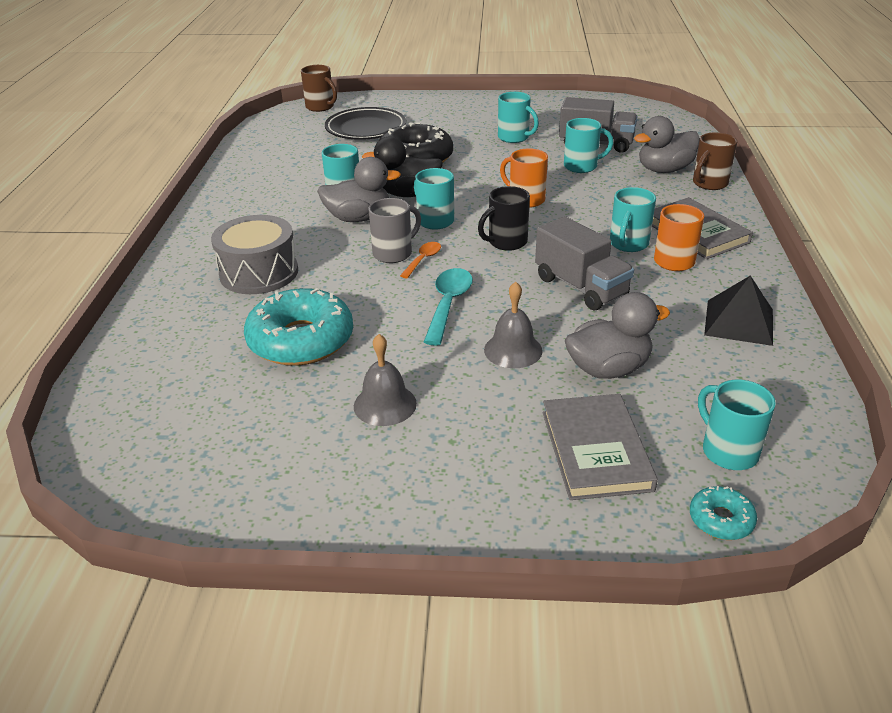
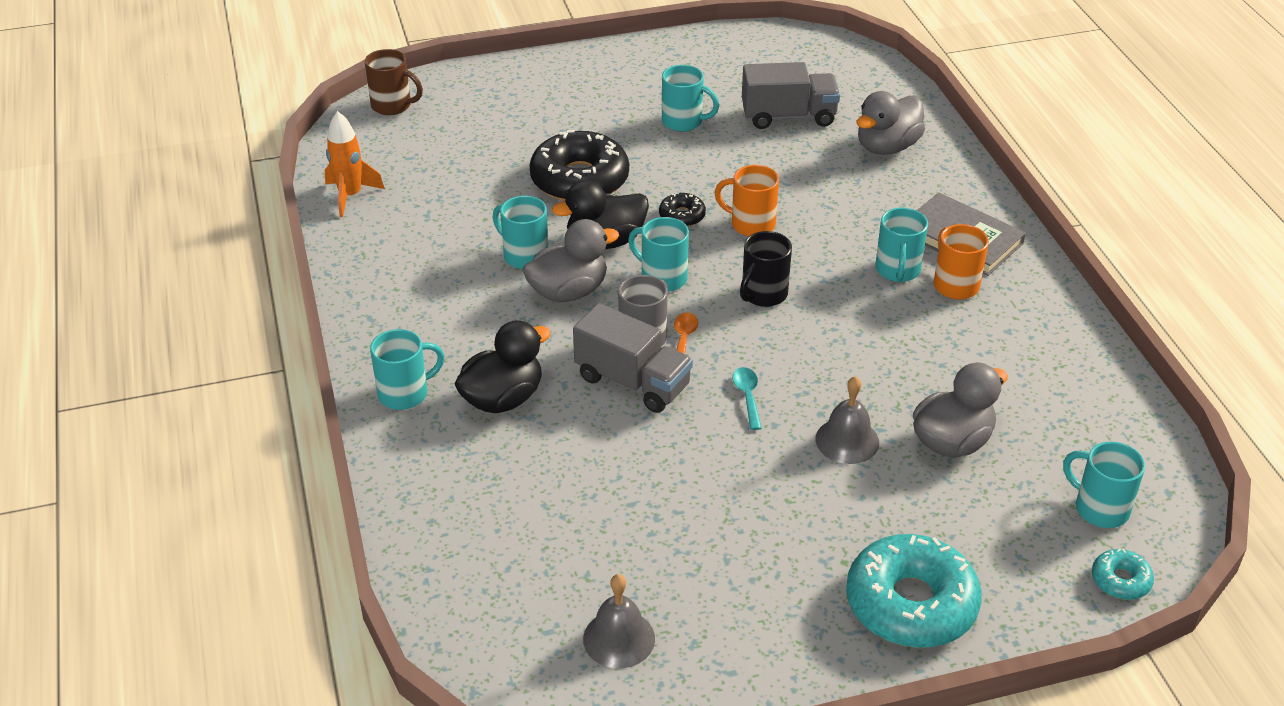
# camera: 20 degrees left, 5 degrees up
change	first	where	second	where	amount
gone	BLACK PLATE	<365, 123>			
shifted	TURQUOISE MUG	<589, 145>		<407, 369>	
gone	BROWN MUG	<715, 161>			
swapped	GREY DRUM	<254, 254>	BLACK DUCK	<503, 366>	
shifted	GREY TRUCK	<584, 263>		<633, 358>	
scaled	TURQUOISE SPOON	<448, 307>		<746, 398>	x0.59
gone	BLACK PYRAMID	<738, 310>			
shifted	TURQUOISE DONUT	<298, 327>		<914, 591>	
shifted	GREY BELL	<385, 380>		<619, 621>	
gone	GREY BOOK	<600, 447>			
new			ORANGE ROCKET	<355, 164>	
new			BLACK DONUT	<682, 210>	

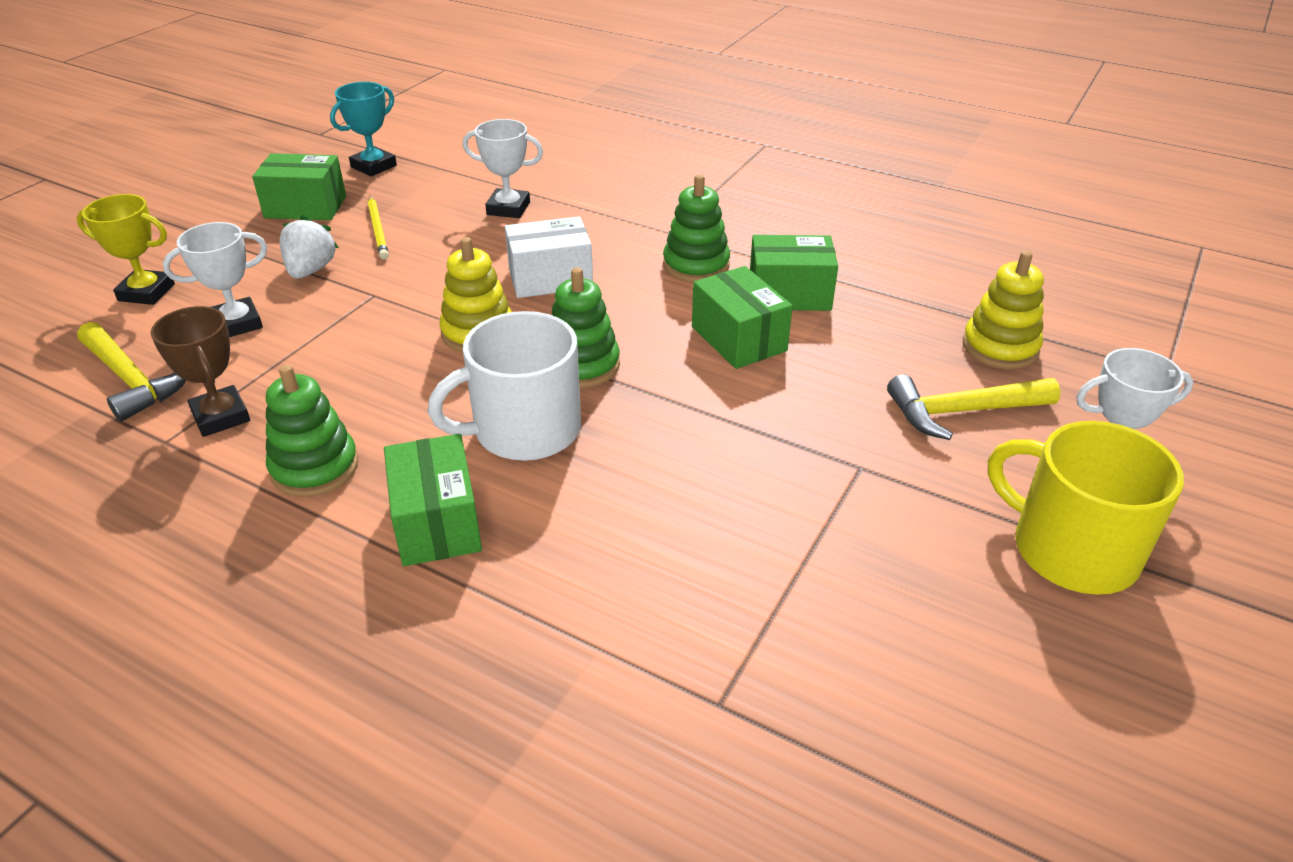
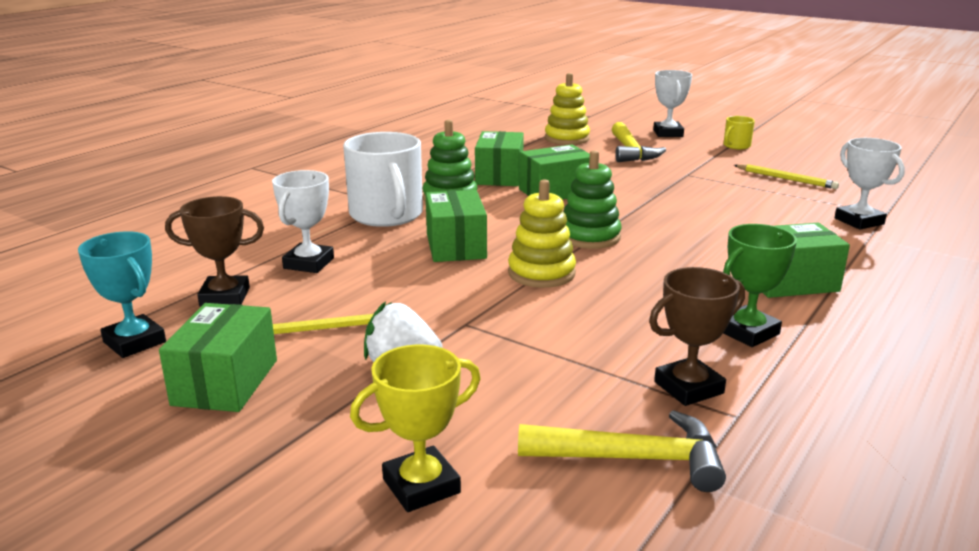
# camera: 85 degrees left, 15 degrees down
change	first	where	second	where	amount
rotated	YELLOW TROPHY	<125, 249>		<415, 428>	45 degrees clockwise
repainted	WHITE BOX	<549, 257>	GREEN BOX	<456, 226>	
shifted	WHITE TROPHY	<215, 279>		<870, 184>	
shifted	WHITE MUG	<504, 386>		<383, 179>	
rotated	YELLOW HAMMER	<131, 372>		<622, 451>	45 degrees clockwise
swapped	GREEN STACKING TOY	<312, 431>	GREEN TROPHY	<760, 285>	
scaled	YELLOW MUG	<1086, 508>		<739, 132>	x0.45
new			YELLOW PENCIL	<786, 176>	
new			BROWN TROPHY	<214, 251>	

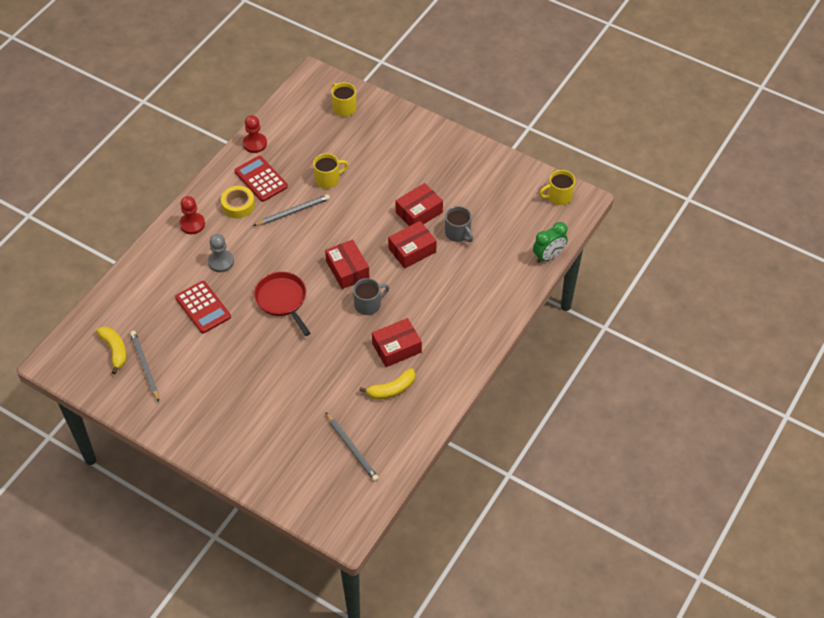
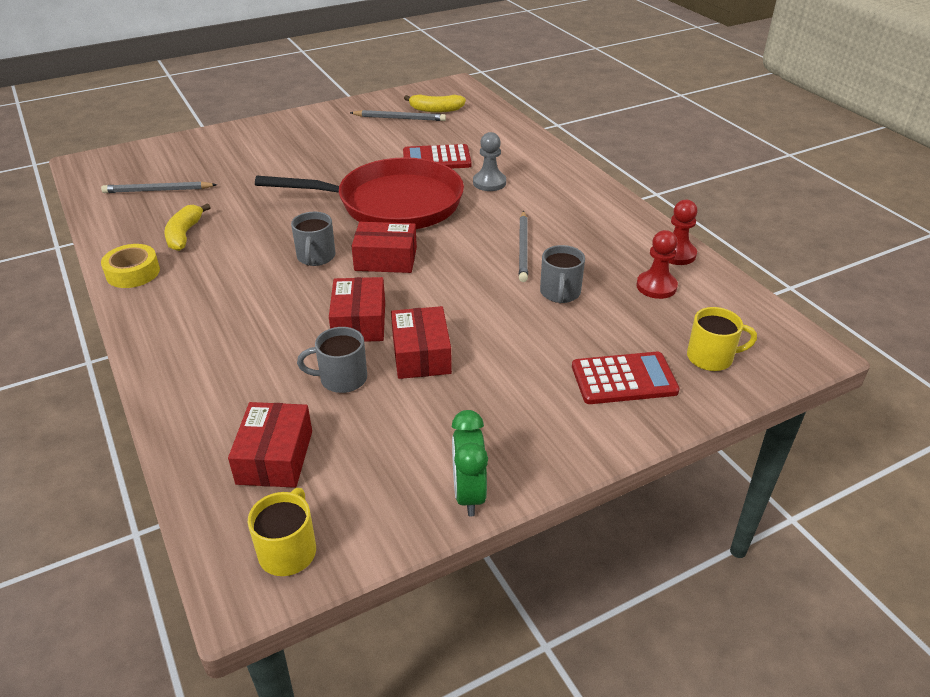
# camera: 120 degrees right, 15 degrees down
change	first	where	second	where	amount
repainted	YELLOW MUG	<331, 171>	GREY MUG	<562, 274>	
shifted	RED CALCULATOR	<261, 179>		<626, 378>	
shifted	YELLOW TAPE	<238, 202>		<130, 266>	
shifted	RED PAWN	<192, 215>		<657, 264>	
shifted	GREEN CLOCK	<550, 242>		<470, 463>	
scaled	RED PAN	<282, 304>		<359, 193>	x1.78
shifted	RED BOX	<397, 342>		<270, 445>	

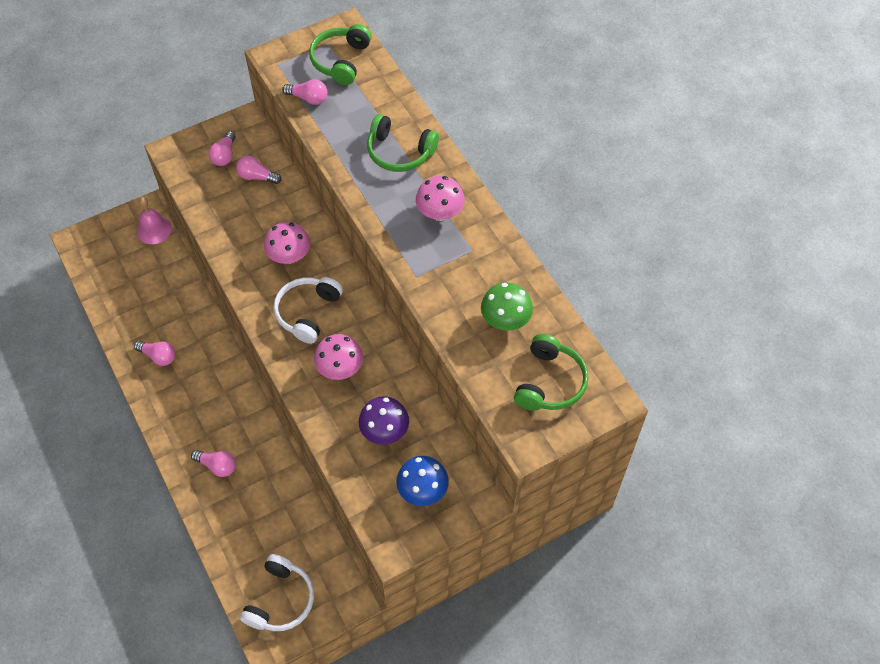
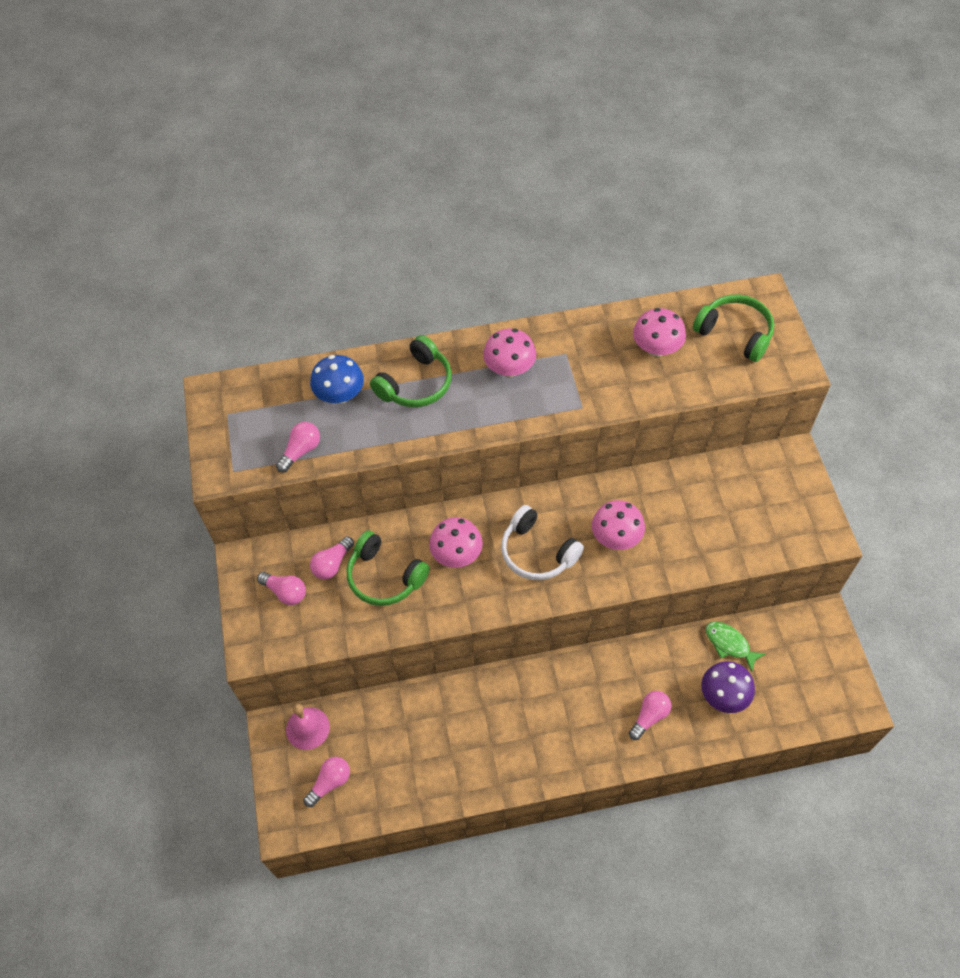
# camera: 70 degrees left, 0 degrees up
change	first	where	second	where	amount
shifted	GREEN HEADPHONES	<340, 54>		<388, 568>	
repainted	GREEN MUSHROOM	<507, 307>	PINK MUSHROOM	<659, 332>	
shifted	PINK LIGHT BULB	<154, 353>		<327, 782>	
shifted	PURPLE MUSHROOM	<384, 420>		<728, 687>	
shifted	BLUE MUSHROOM	<422, 481>		<337, 379>	
gone	WHITE HEADPHONES	<277, 592>			
new			GREEN FISH	<735, 647>	

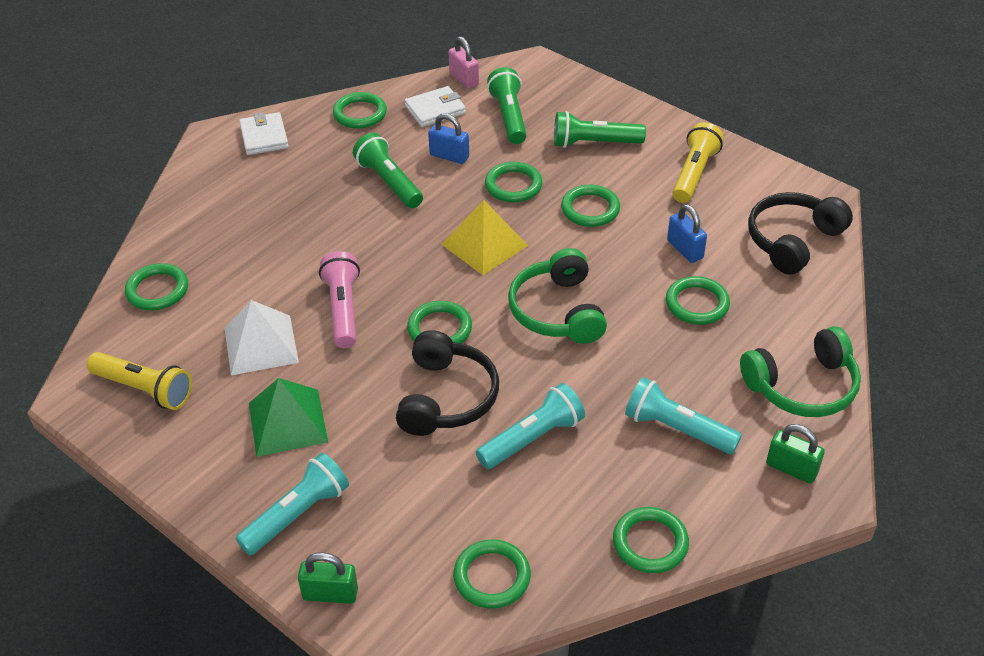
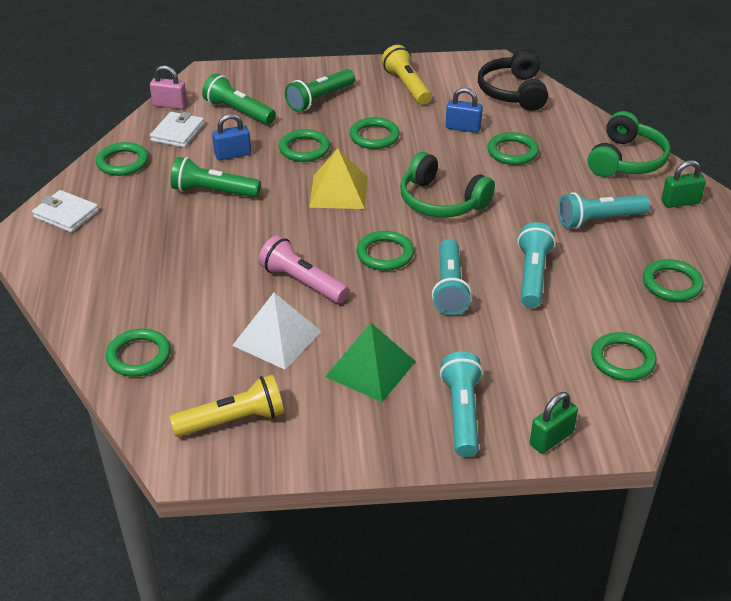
# camera: 45 degrees left, 5 degrees down
change	first	where	second	where	amount
swapped	BLACK HEADPHONES	<447, 383>	TURQUOISE FLASHLIGHT	<452, 277>	

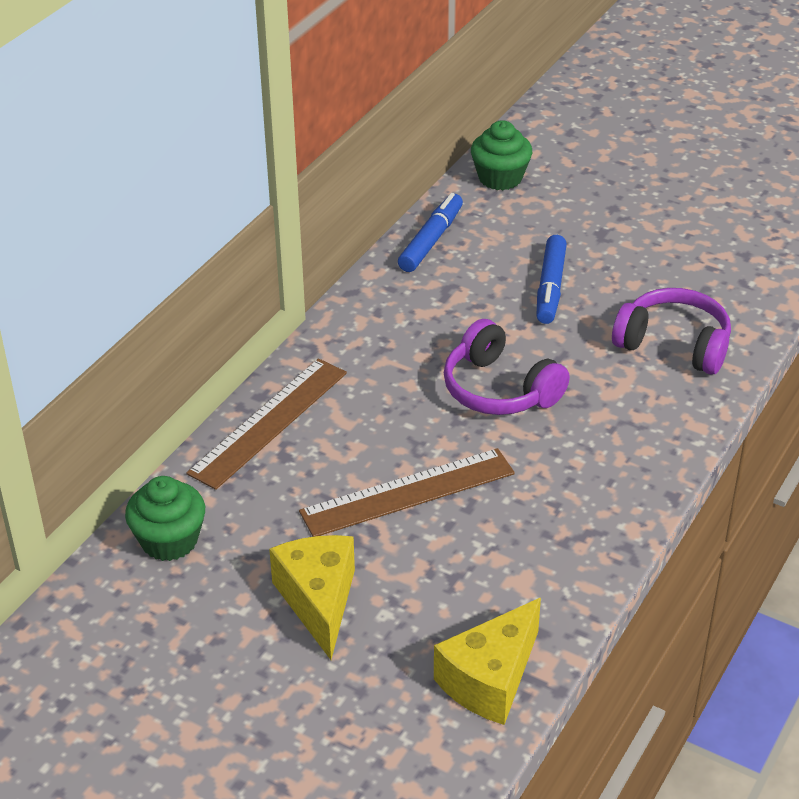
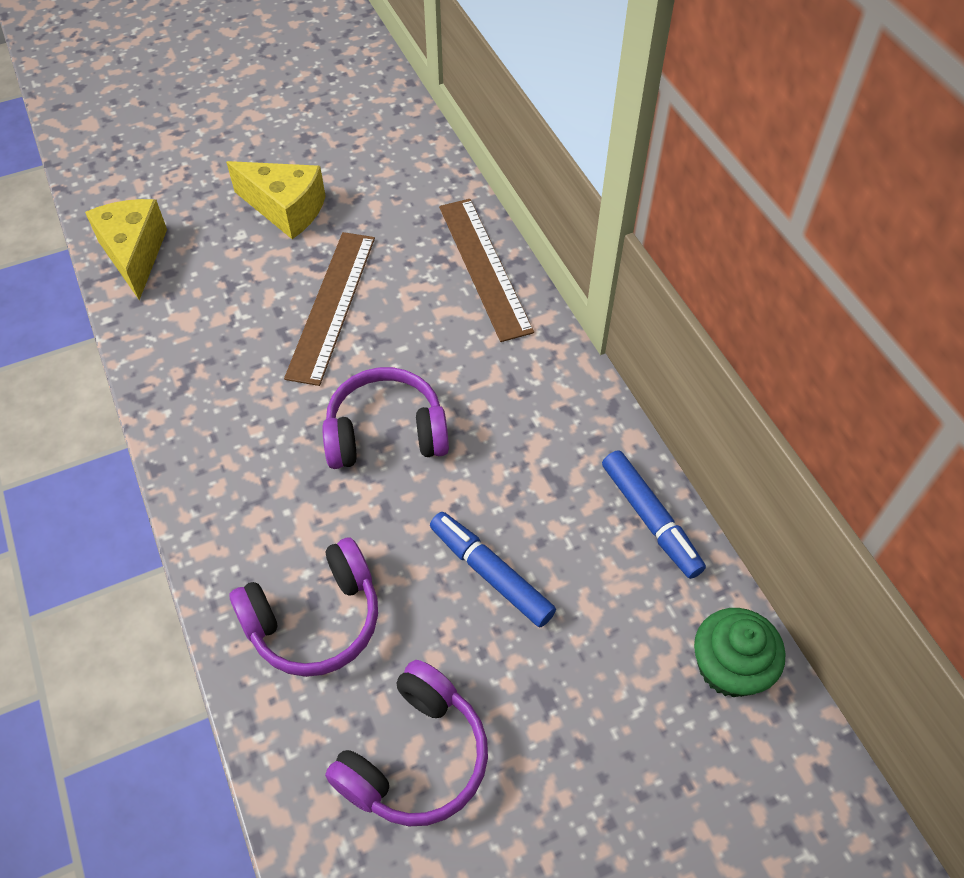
# camera: 125 degrees right, 15 degrees up
change	first	where	second	where	amount
gone	GREEN CUPCAKE	<165, 518>			
new			PURPLE HEADPHONES	<406, 743>	

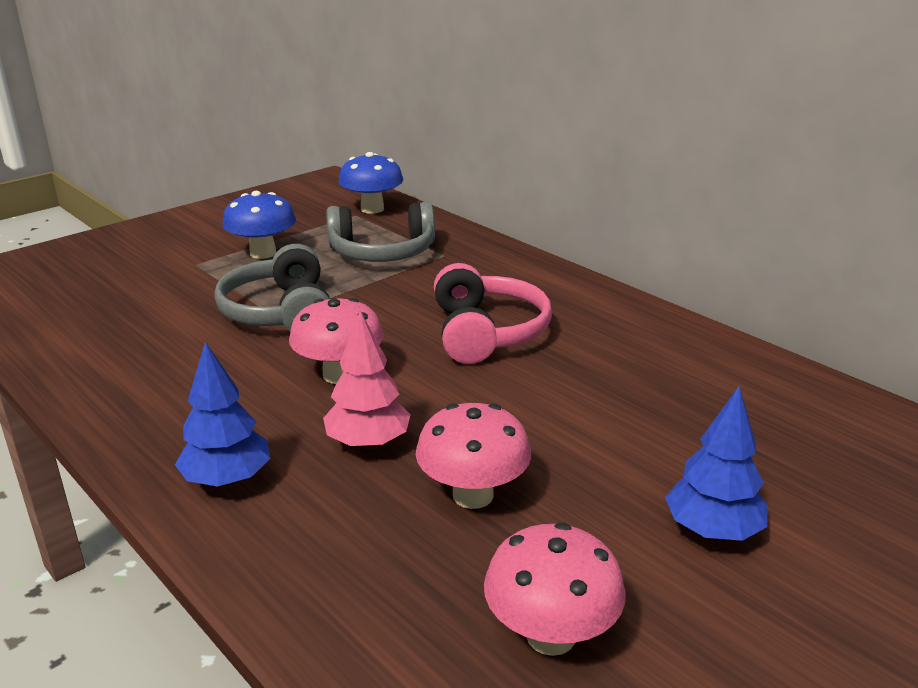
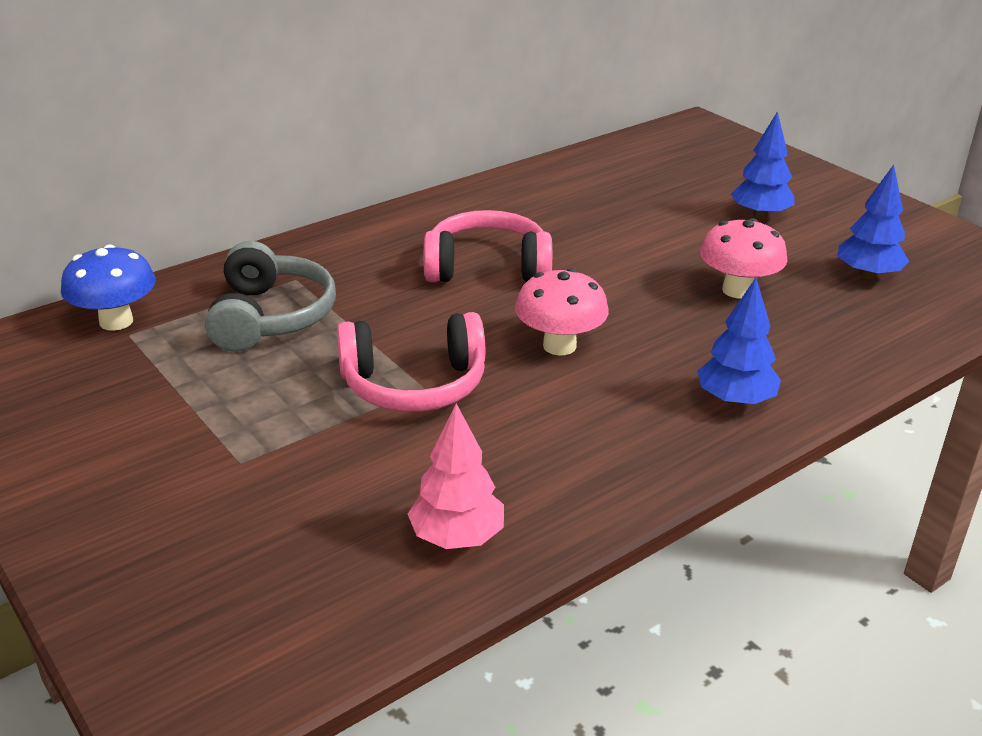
# camera: 85 degrees left, 5 degrees up
change	first	where	second	where	amount
gone	BLUE MUSHROOM	<259, 225>			
repainted	GREY HEADPHONES	<272, 287>	PINK HEADPHONES	<411, 362>	
shifted	PINK TREE	<367, 379>		<456, 476>	
swapped	PINK MUSHROOM	<554, 589>	BLUE TREE	<873, 222>	

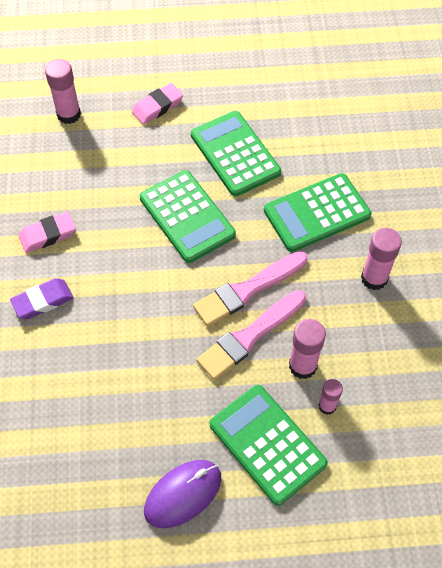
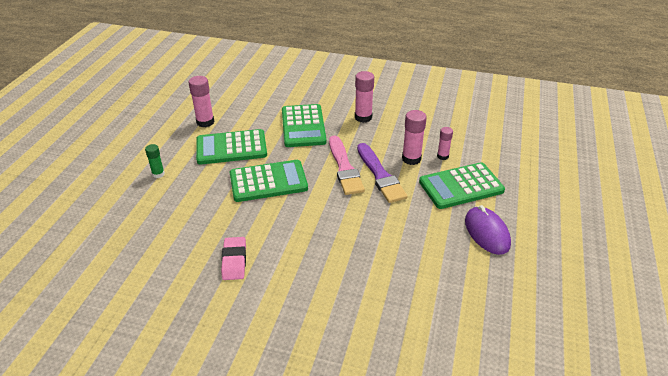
# camera: 70 degrees left, 20 degrees down
change	first	where	second	where	amount
shifted	PINK GLUE STICK	<63, 91>		<201, 101>	
swapped	PINK ERASER	<157, 104>	GREEN GLUE STICK	<155, 161>	
gone	PURPLE ERASER	<41, 298>			
repainted	PINK BRUSH	<251, 335>	PURPLE BRUSH	<382, 173>	

